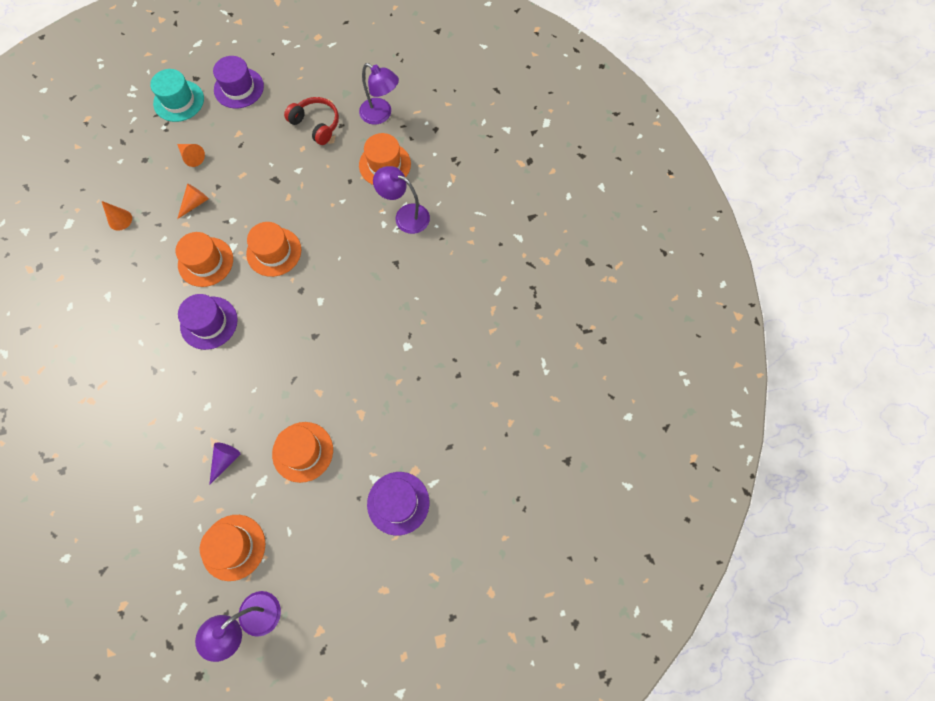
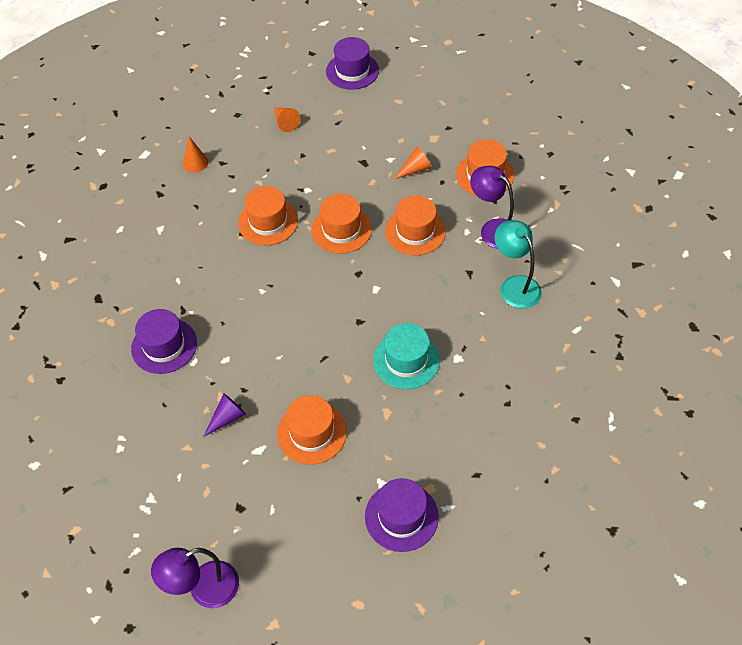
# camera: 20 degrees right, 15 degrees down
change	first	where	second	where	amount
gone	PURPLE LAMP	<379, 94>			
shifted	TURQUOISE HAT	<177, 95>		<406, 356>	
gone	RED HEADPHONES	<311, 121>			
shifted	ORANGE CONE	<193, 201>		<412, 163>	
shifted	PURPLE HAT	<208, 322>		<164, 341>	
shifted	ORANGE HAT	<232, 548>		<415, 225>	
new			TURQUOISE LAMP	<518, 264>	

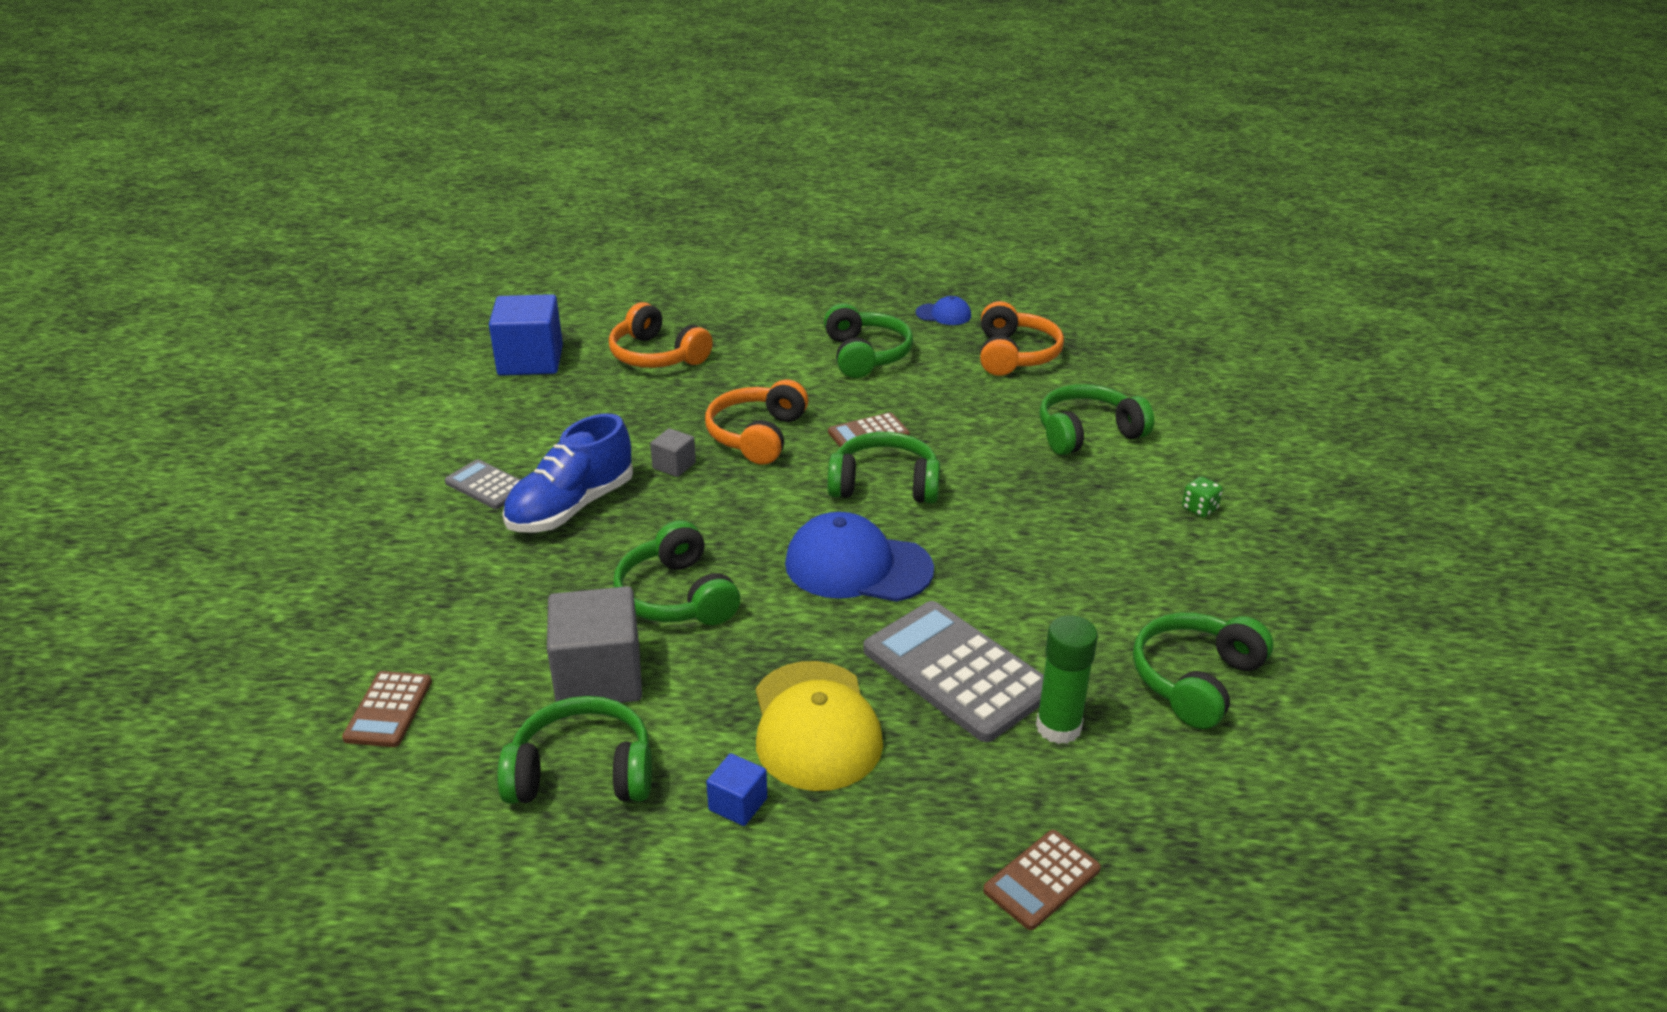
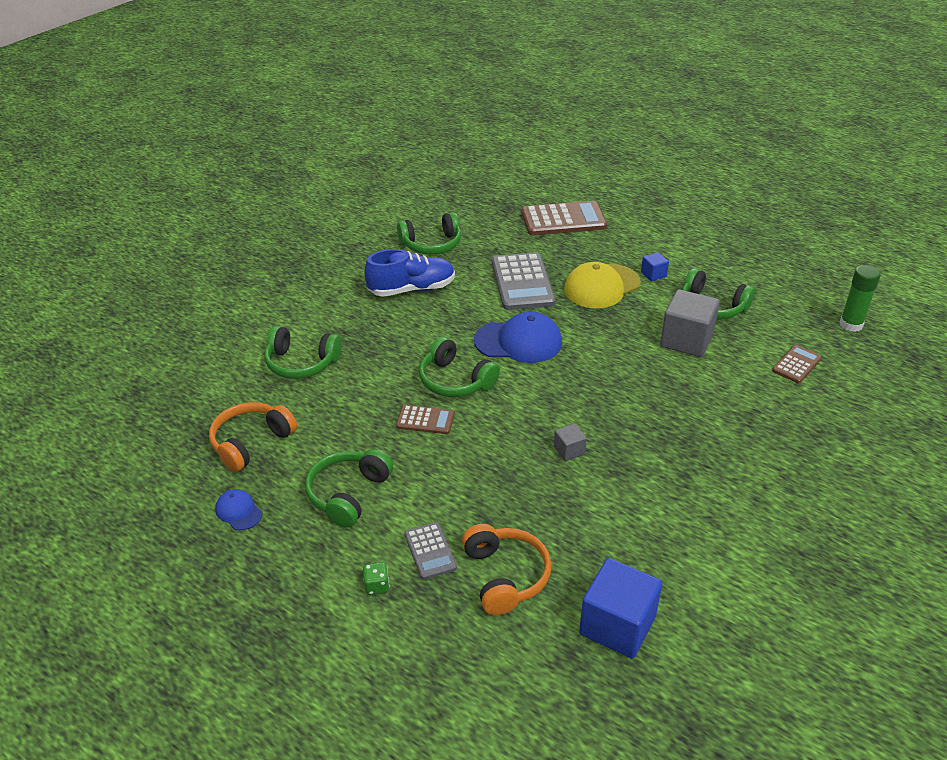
# camera: 145 degrees left, 5 degrees up
change	first	where	second	where	amount
gone	ORANGE HEADPHONES	<756, 422>			
shifted	BLUE SHOE	<567, 473>		<410, 273>	
shifted	GREY CALCULATOR	<482, 484>		<430, 550>	
shifted	GREEN DICE	<1202, 497>		<376, 578>	
rotated	BLUE CAP	<859, 557>		<518, 337>	45 degrees counterclockwise
gone	GREEN HEADPHONES	<676, 572>			
shifted	GREEN GLUE STICK	<1067, 679>		<860, 298>	
rotated	YELLOW CAP	<819, 726>		<602, 285>	150 degrees counterclockwise
scaled	BROWN CALCULATOR	<1042, 880>		<564, 218>	x1.89

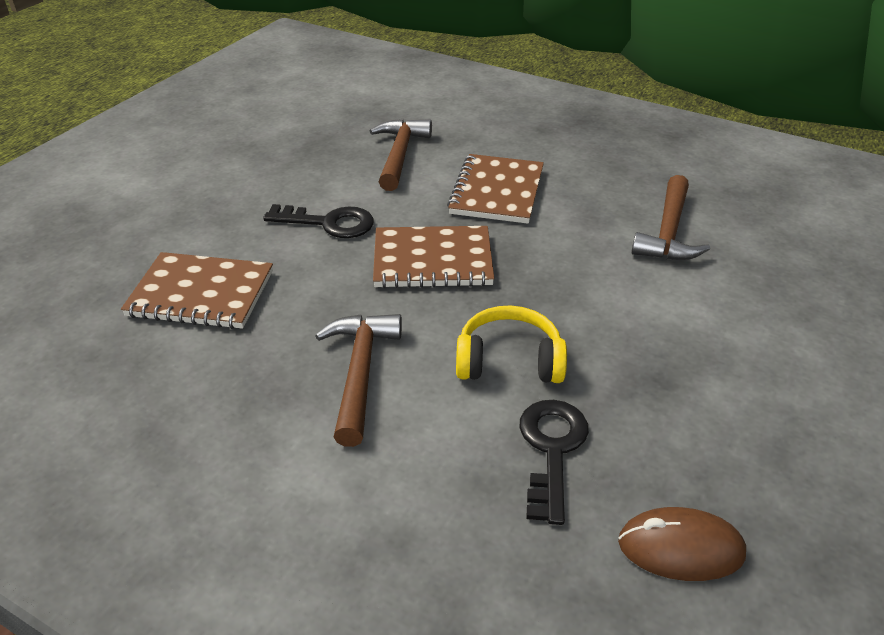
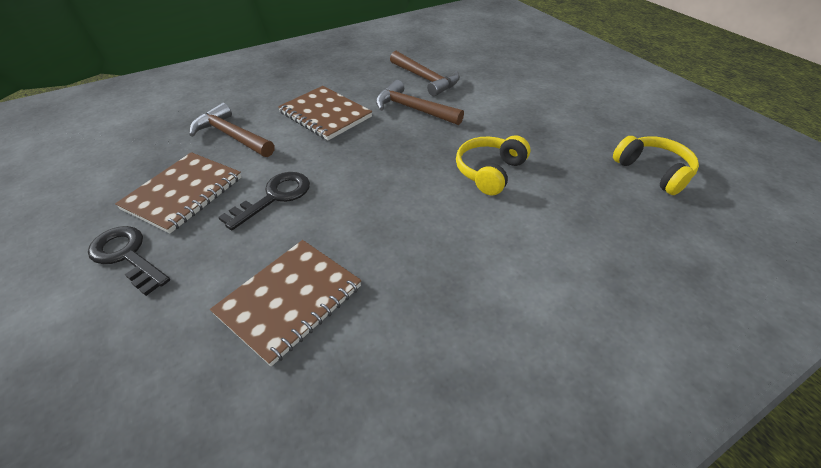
# camera: 60 degrees left, 5 degrees up
change	first	where	second	where	amount
shifted	BROWN NOTEBOOK	<433, 257>		<178, 192>	
shifted	BROWN HAMMER	<358, 380>		<420, 102>	
shifted	BLACK KEY	<554, 462>		<129, 261>	
swapped	BROWN MOUSE	<682, 544>	YELLOW HEADPHONES	<656, 165>	

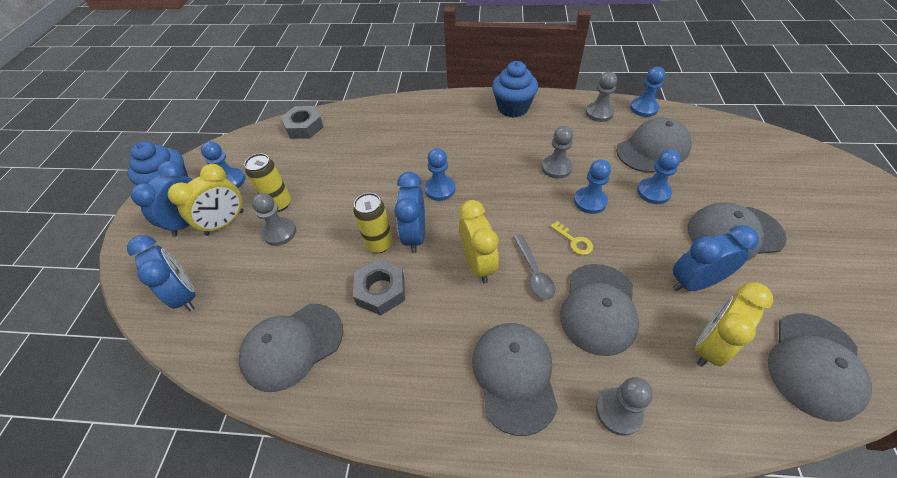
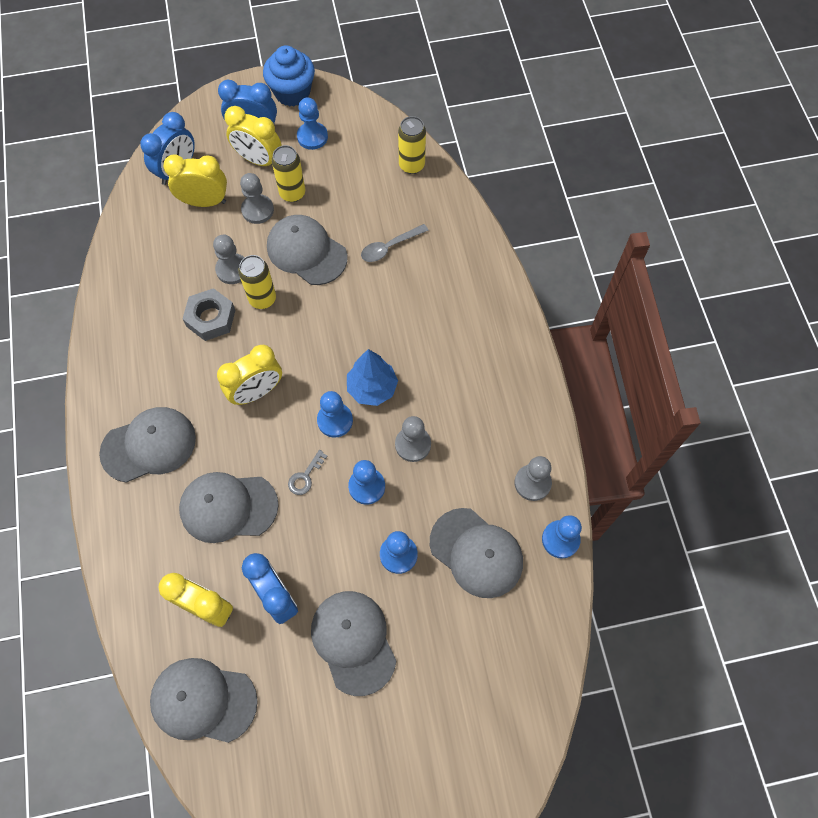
# camera: 70 degrees right, 15 degrees up
change	first	where	second	where	amount
gone	BLUE CUPCAKE	<515, 89>			
swapped	GREY NUT	<302, 122>	YELLOW CAN	<412, 145>	
shifted	BLUE PAWN	<440, 174>		<335, 414>	
gone	BLUE CLOCK	<409, 212>			
repainted	YELLOW KEY	<571, 238>	GREY KEY	<307, 472>	
shifted	GREY SPOON	<534, 267>		<395, 243>	
shifted	GREY CAP	<291, 348>		<307, 250>	
shifted	GREY PAWN	<624, 406>		<229, 259>	
new			YELLOW CLOCK	<195, 181>	
new			BLUE TREE	<372, 377>	

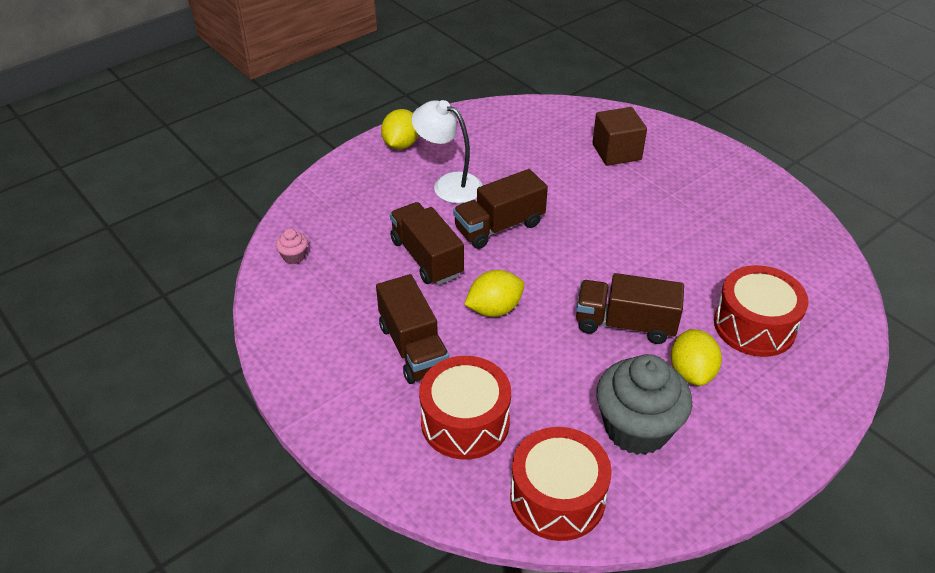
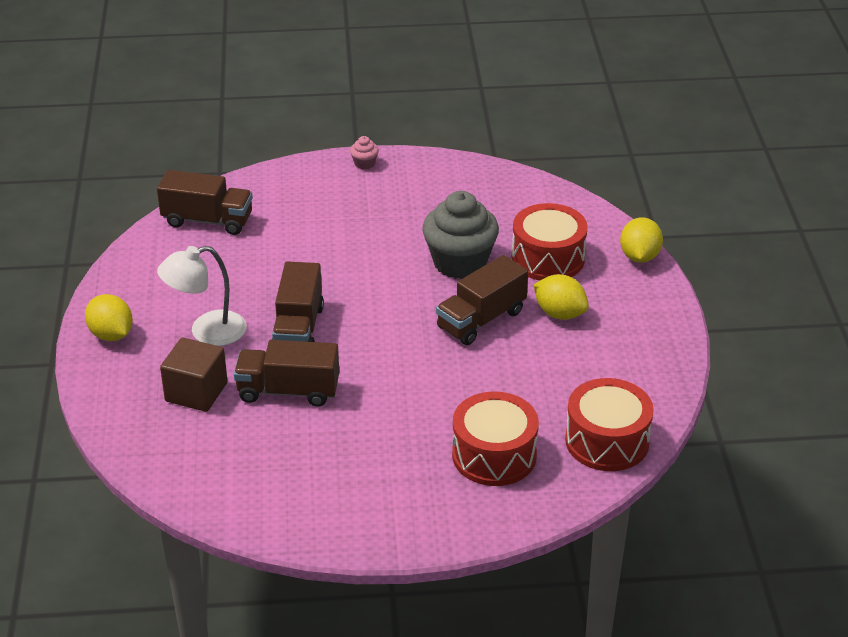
# camera: 55 degrees left, 5 degrees down
change	first	where	second	where	amount
shifted	BROWN CUBE	<619, 136>		<193, 375>	
shifted	PINK CUPCAKE	<292, 246>		<364, 153>	
shifted	YELLOW LEMON	<494, 293>		<641, 240>	
shifted	BROWN TRUCK	<412, 329>		<205, 202>	
shifted	GREY CUPCAKE	<644, 404>		<460, 235>	

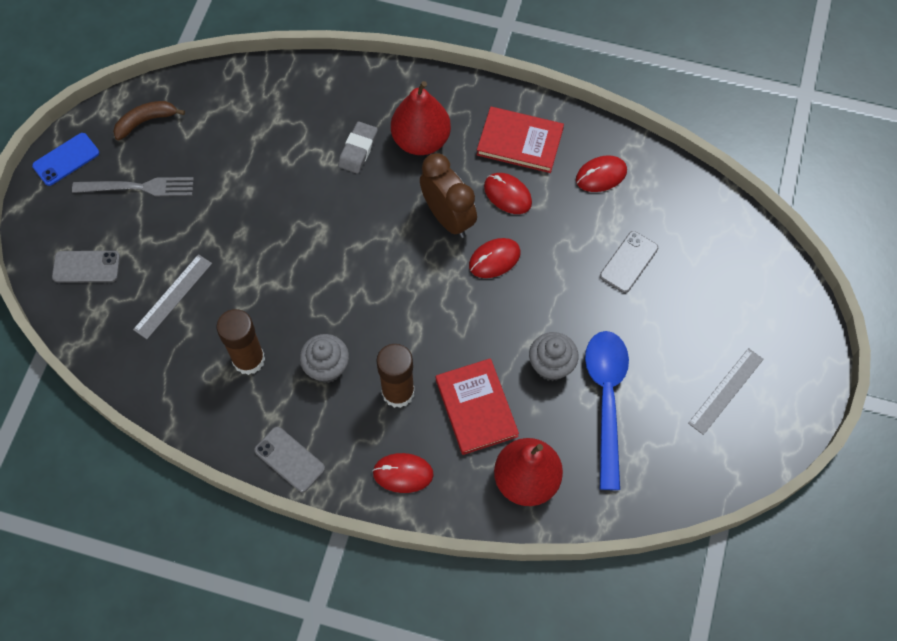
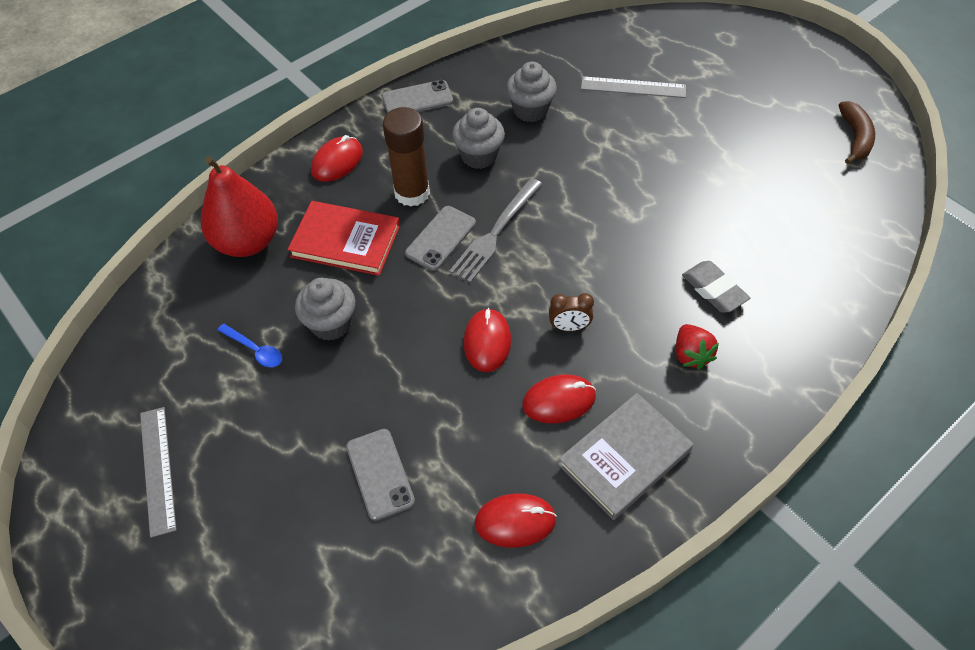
# camera: 125 degrees right, 10 degrees down
change	first	where	second	where	amount
swapped	RED PEAR	<421, 118>	RED STRAWBERRY	<697, 347>	
repainted	RED BOOK	<520, 140>	GREY BOOK	<626, 456>	
gone	BLUE PHONE	<65, 159>			
scaled	BROWN CLOCK	<448, 195>		<571, 312>	x0.48
rotated	RED MOUSE	<601, 173>		<516, 520>	75 degrees clockwise
shifted	GREY FORK	<133, 186>		<495, 230>	
shifted	GREY PHONE	<86, 266>		<440, 238>	
rotated	GREY RULER	<172, 296>		<633, 87>	60 degrees counterclockwise
swapped	BROWN GLUE STICK	<241, 342>	GREY CUPCAKE	<531, 91>	
scaled	BLUE SPOON	<607, 410>		<250, 345>	x0.42

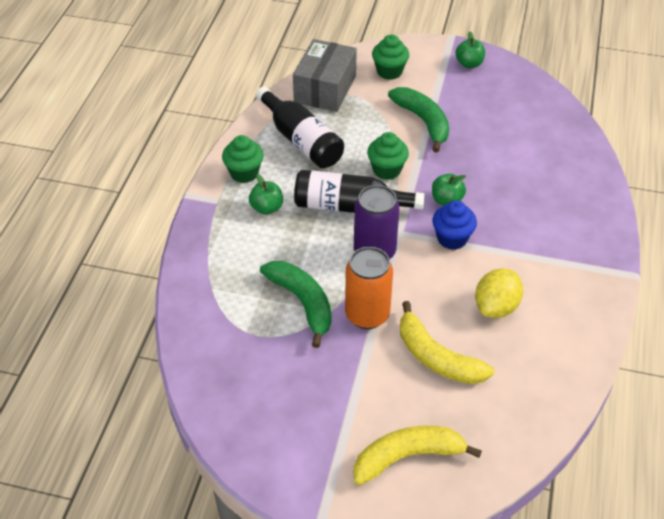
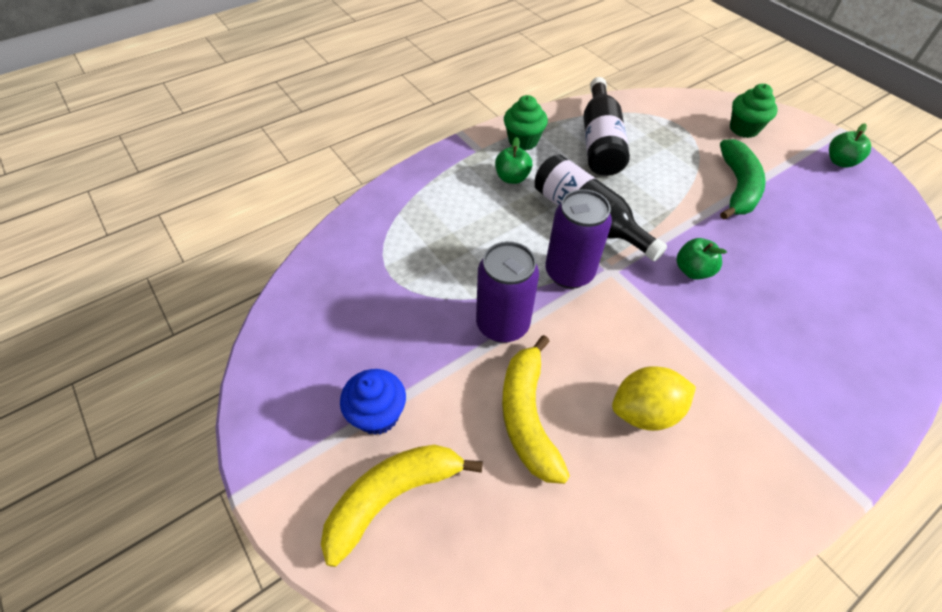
# camera: 40 degrees right, 5 degrees up
change	first	where	second	where	amount
gone	GREY BOX	<325, 75>			
gone	GREEN CUPCAKE	<388, 156>			
shifted	BLUE CUPCAKE	<455, 225>		<373, 402>	
repainted	ORANGE CAN	<369, 288>	PURPLE CAN	<507, 292>	
gone	GREEN BANANA	<296, 304>			
rotated	YELLOW BANANA	<417, 456>		<402, 506>	60 degrees counterclockwise

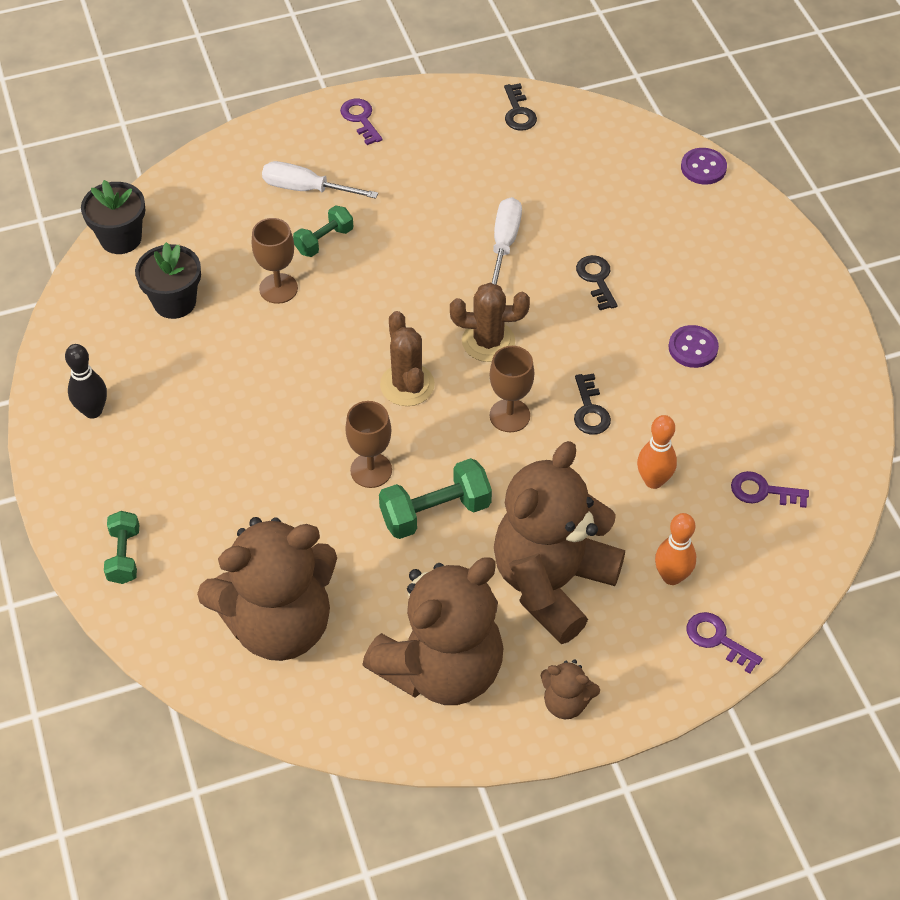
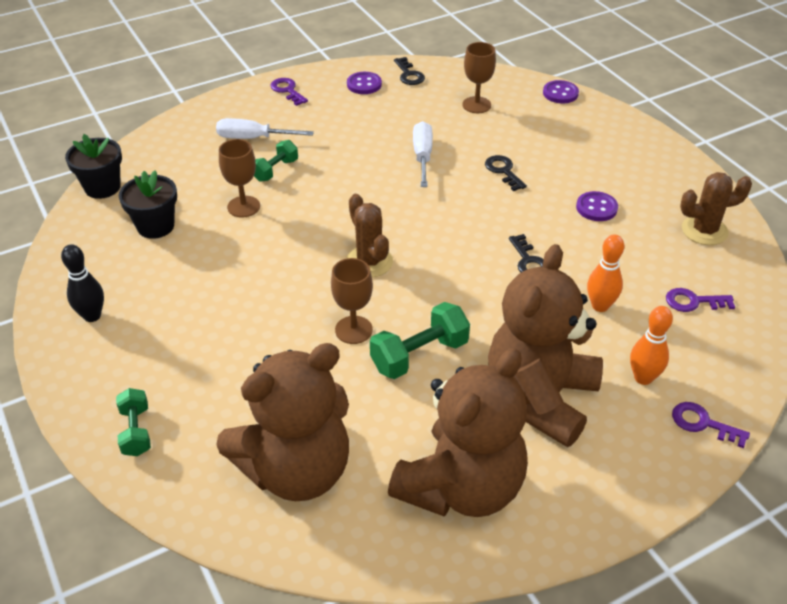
# camera: 10 degrees left, 10 degrees down
change	first	where	second	where	amount
shifted	BROWN CACTUS	<490, 322>		<716, 208>	
shifted	BROWN GOBLET	<512, 389>		<479, 77>	
gone	BROWN TEDDY BEAR	<570, 689>			
new			PURPLE BUTTON	<364, 83>	

